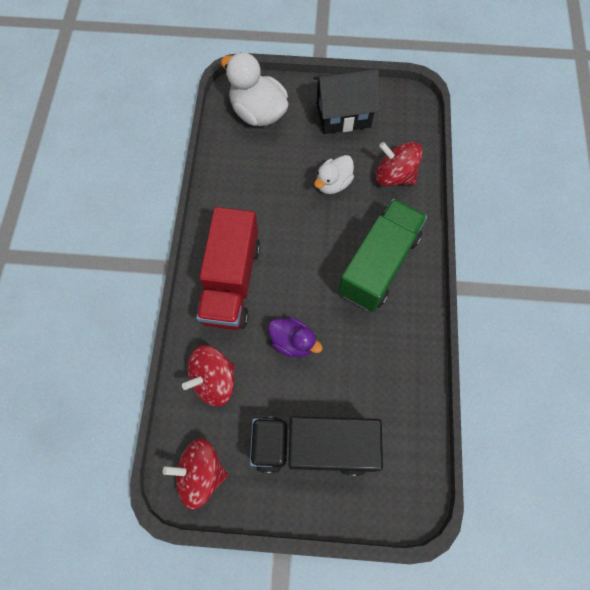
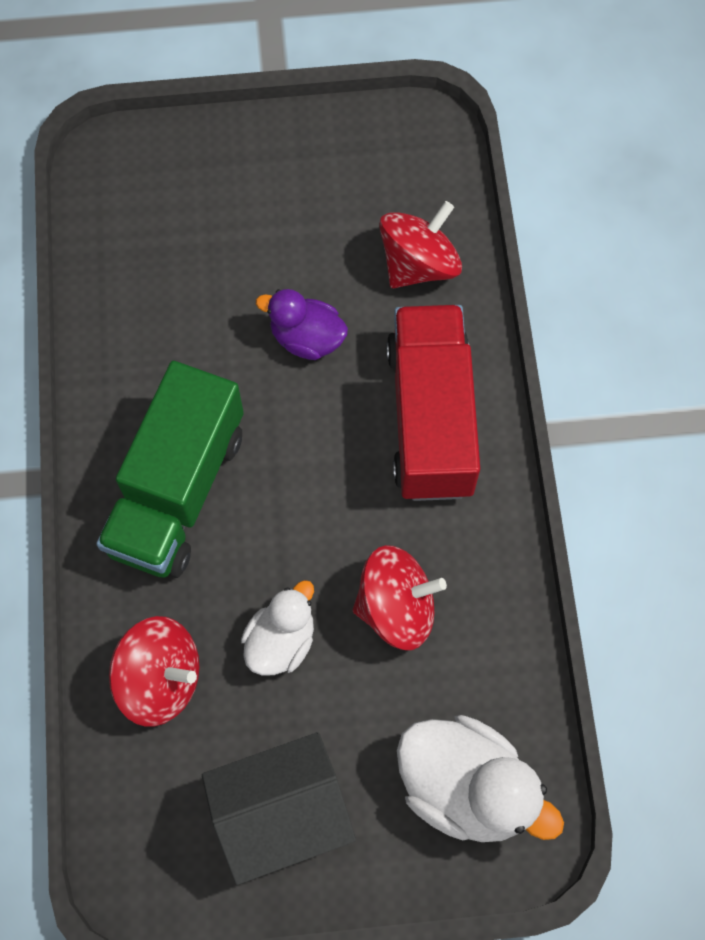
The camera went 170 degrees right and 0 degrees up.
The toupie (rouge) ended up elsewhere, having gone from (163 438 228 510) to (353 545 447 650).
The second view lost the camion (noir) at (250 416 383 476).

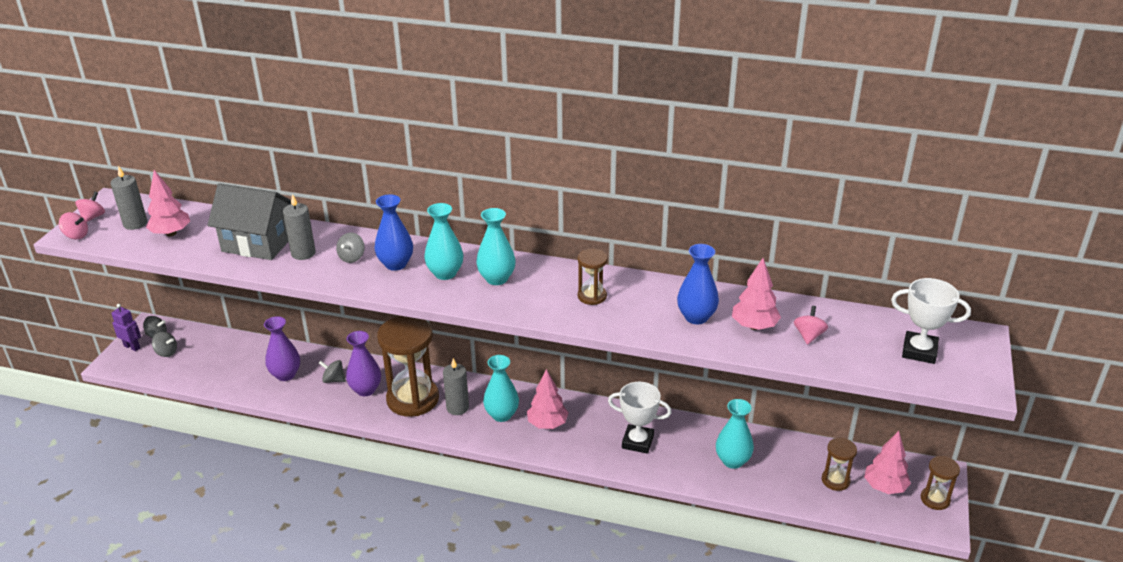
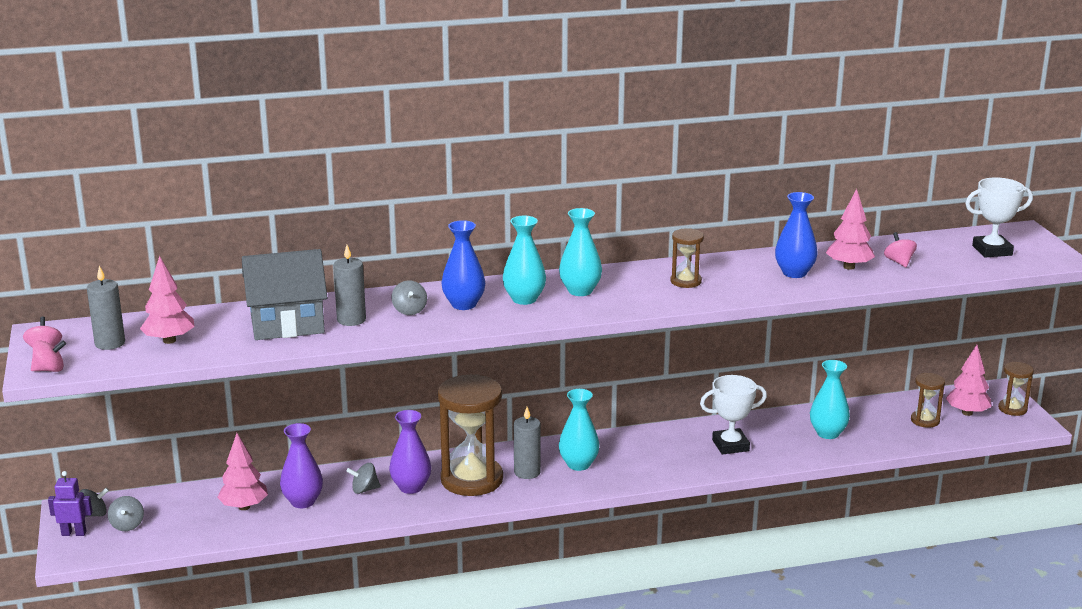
The camera went 30 degrees left and 10 degrees down.
The toupie (gris) at (152 332 177 357) ended up facing another way, 90 degrees clockwise from before.
The arbre (rose) ended up elsewhere, having gone from (527 369 568 429) to (217 433 268 510).

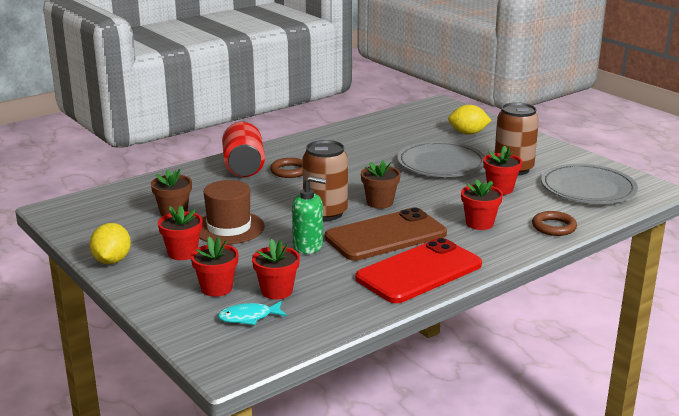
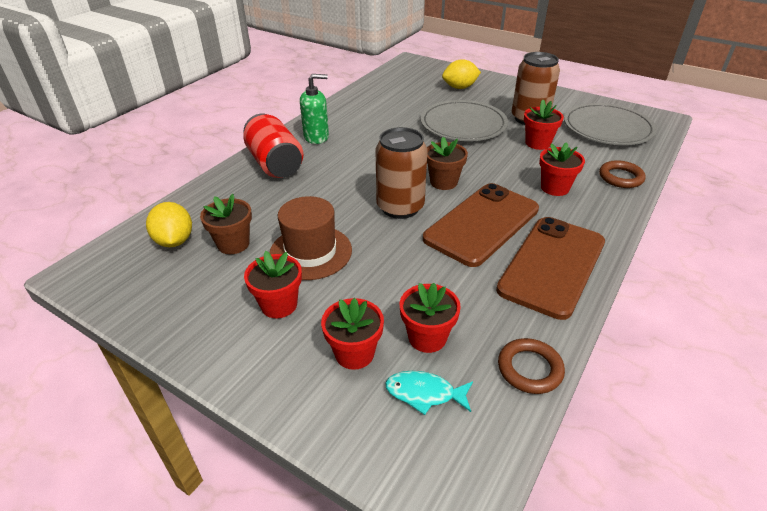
The camera went 20 degrees left and 15 degrees up.
The citron (jaune) ended up elsewhere, having gone from (90 223 131 264) to (146 202 192 247).
The poisson (turquoise) at (217 301 287 325) ended up facing another way, 45 degrees clockwise from before.
The anneau (marron) ended up elsewhere, having gone from (270 158 303 178) to (498 338 565 394).
The distributeur de savon (vert) ended up elsewhere, having gone from (292 176 326 254) to (300 74 329 144).
What was the téléphone (rouge) at (356 238 482 303) turned into the téléphone (marron) at (496 217 605 320).

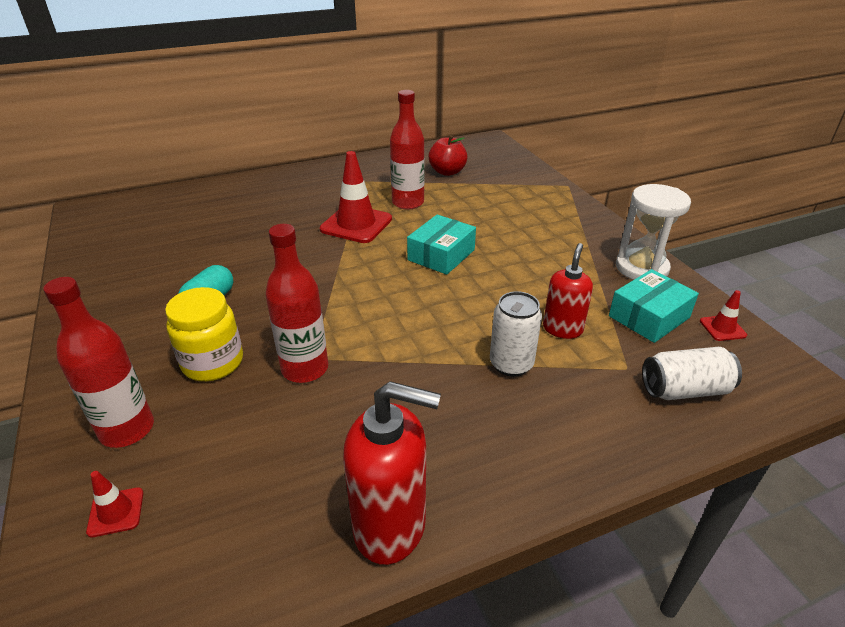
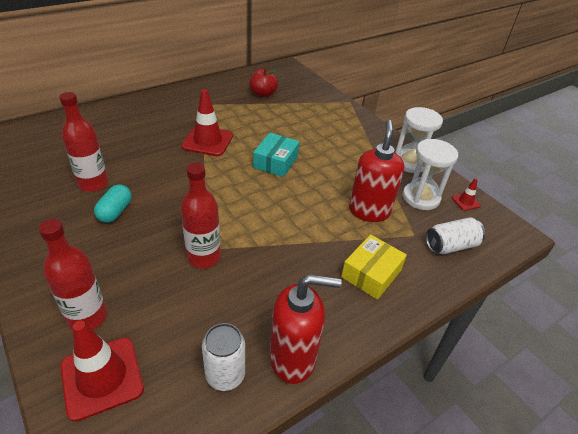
The camera went 15 degrees left and 5 degrees up.
The size of the cône de chantier (rouge) at (86 471 143 537) changed by a factor of 2.11.
The second view lost the bocal (jaune) at (165 287 243 381).
The bouteille (rouge) ended up elsewhere, having gone from (390 90 425 210) to (59 92 108 192).
The canette (blanc) ended up elsewhere, having gone from (490 291 542 377) to (202 323 245 391).
The size of the distributeur de savon (rouge) at (543 243 593 339) changed by a factor of 1.58.
Where the boîte (turquoise) stood at (609 269 699 343), the sablier (blanc) came to stand at (403 139 458 210).
The second view gained the boîte (jaune) at (341 234 407 300).

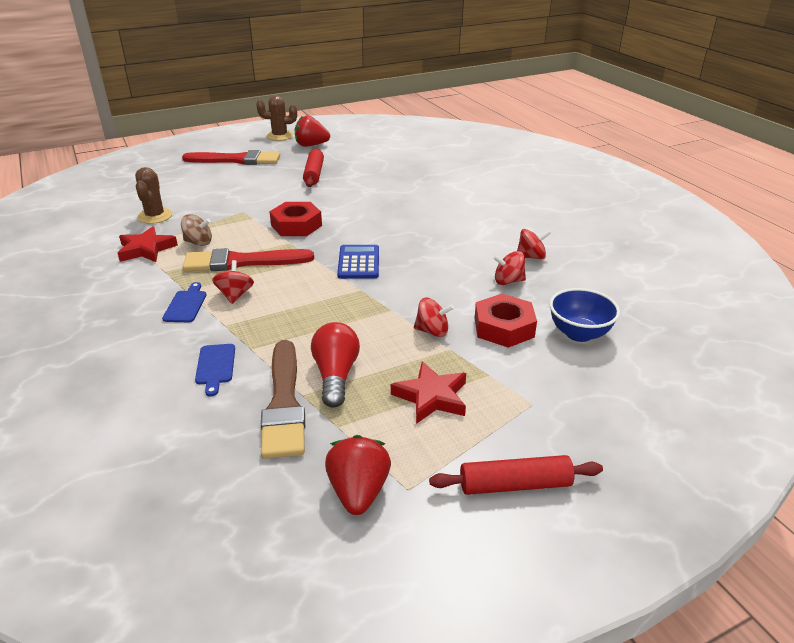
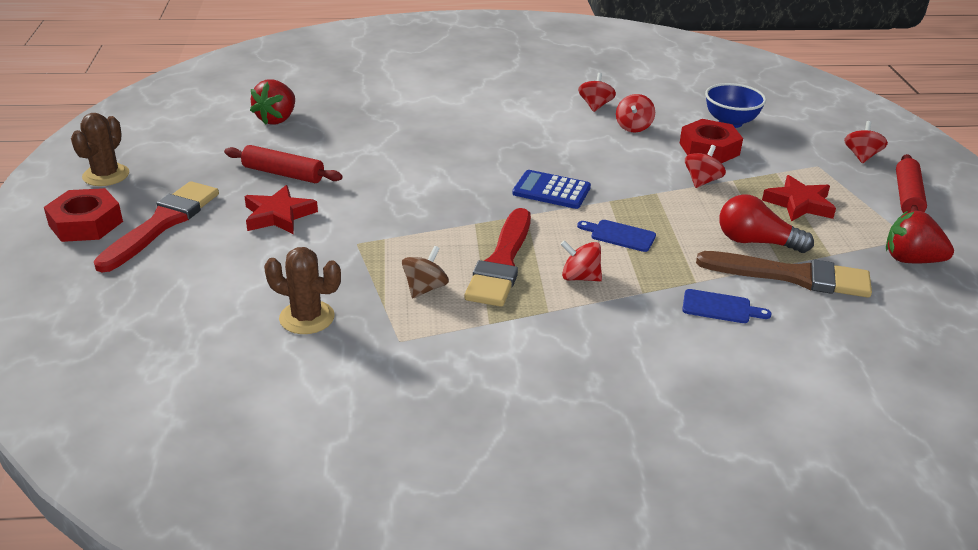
The camera went 70 degrees left and 0 degrees up.
The étoile (rouge) ended up elsewhere, having gone from (118 226 178 262) to (244 185 318 234).
The planche à découper (bleu) ended up elsewhere, having gone from (162 282 207 322) to (577 220 656 252).
The écrou (rouge) ended up elsewhere, having gone from (269 202 322 236) to (44 188 123 242).
The fraise (rouge) ended up elsewhere, having gone from (295 115 330 147) to (250 79 295 125).
The second view gained the toupie (rouge) at (844 121 888 163).

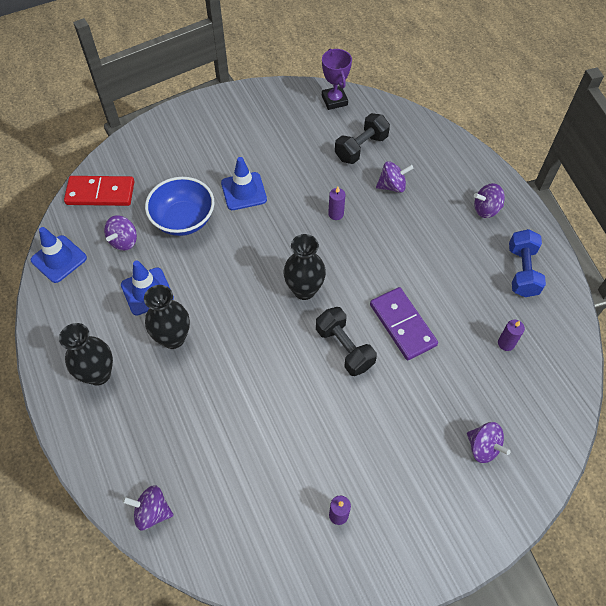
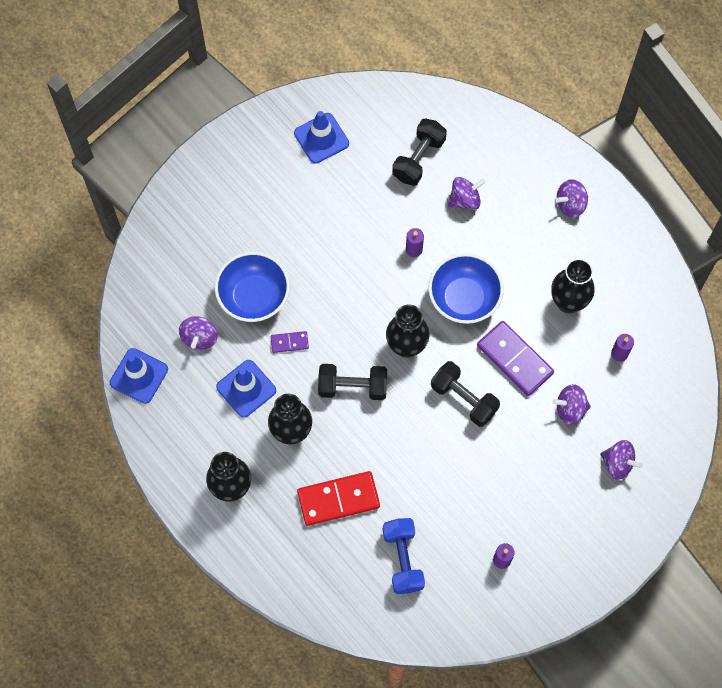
The camera went 15 degrees left and 10 degrees up.
The domino (rouge) ended up elsewhere, having gone from (64 176 135 206) to (297 471 380 526).
The toupie (violet) ended up elsewhere, having gone from (122 485 174 531) to (552 384 591 424).
The cône de chantier (bleu) ended up elsewhere, having gone from (221 157 267 210) to (294 111 349 164).
The second view lost the trophée (violet) at (322 48 352 110).
The haltère (bleu) ended up elsewhere, having gone from (509 229 546 297) to (383 518 425 594).
The second view gained the domino (violet) at (271 331 309 353).
The second view gained the haltère (noir) at (318 364 387 400).
The second view gained the bol (bleu) at (428 253 504 324).
The second view gained the vase (noir) at (551 259 595 313).

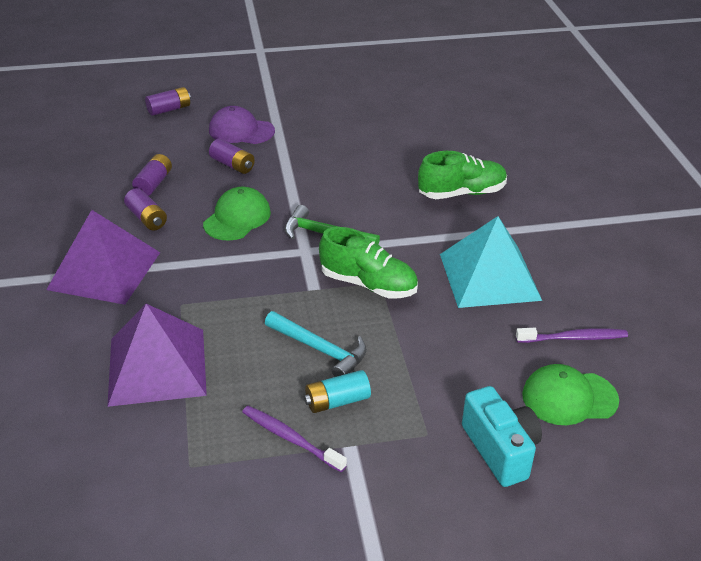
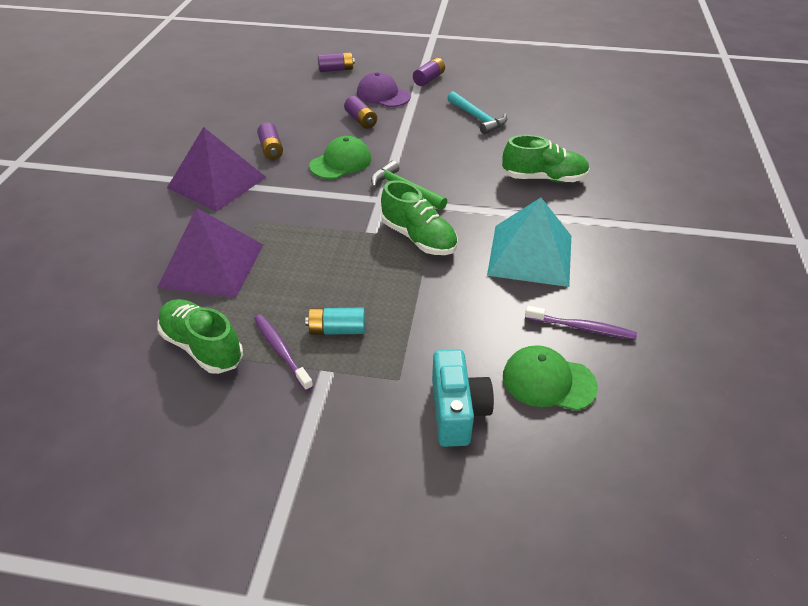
The camera went 20 degrees right and 5 degrees up.
The pile (violet) ended up elsewhere, having gone from (132 154 172 196) to (413 58 445 86).
The marteau (turquoise) ended up elsewhere, having gone from (265 311 367 377) to (447 91 507 134).
The second view gained the chaussure (vert) at (157 299 243 374).

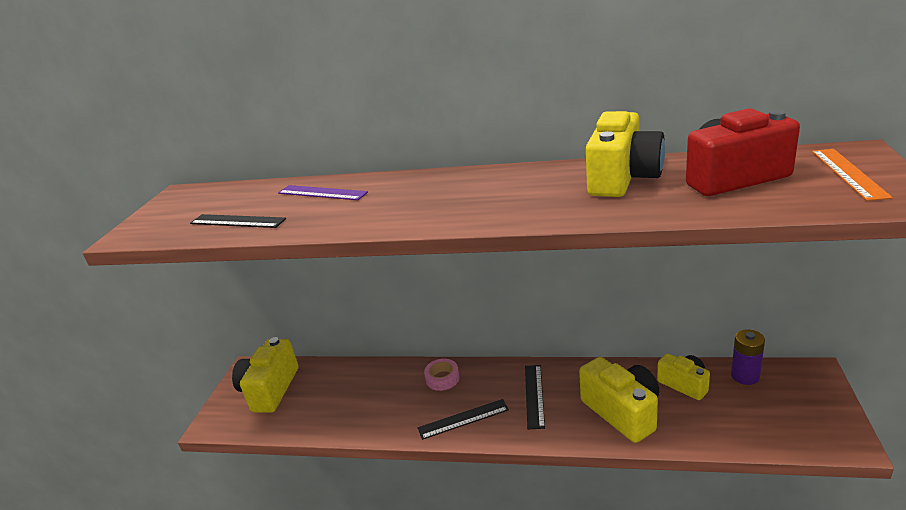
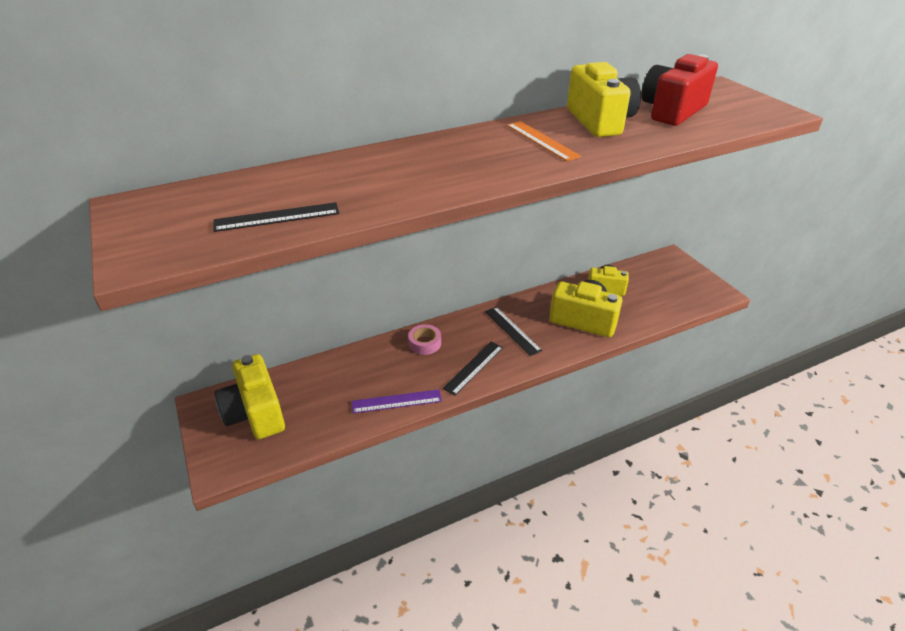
The camera went 40 degrees left and 10 degrees up.
The règle (violet) ended up elsewhere, having gone from (278 185 368 200) to (352 389 442 413).
The second view lost the pile (violet) at (731 330 765 385).
The règle (orange) ended up elsewhere, having gone from (812 149 893 201) to (507 121 581 161).

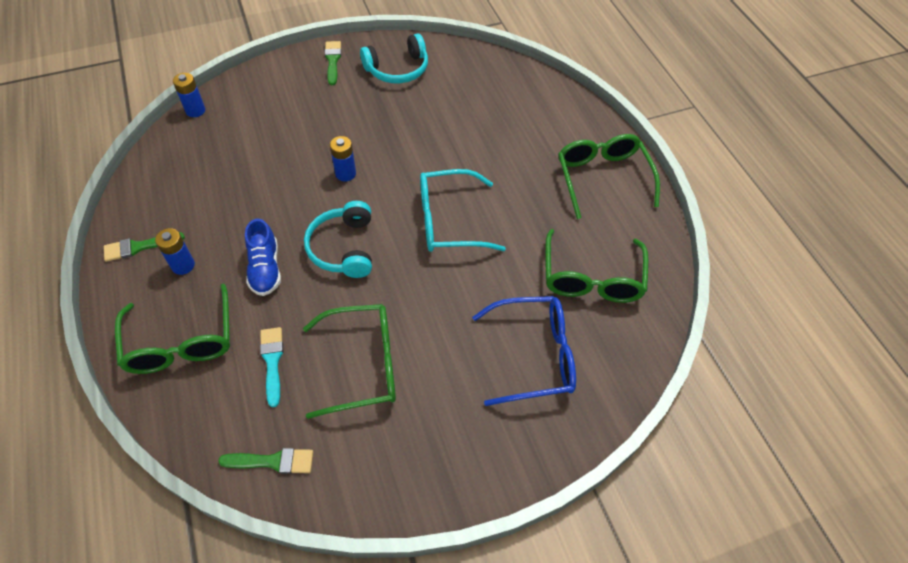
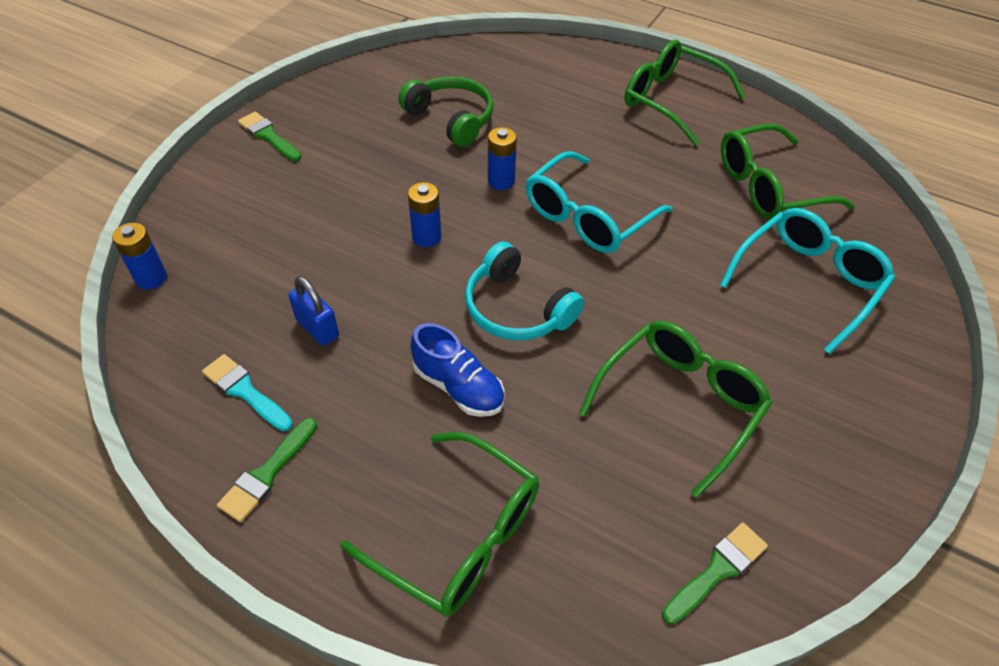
The camera went 40 degrees left and 5 degrees down.
The pile (bleu) ended up elsewhere, having gone from (155 228 195 275) to (488 127 517 190).
The pinceau (turquoise) ended up elsewhere, having gone from (260 327 283 407) to (202 354 293 431).
The second view lost the casque audio (turquoise) at (360 33 428 83).
What was the lunettes (bleu) at (472 296 576 406) turned into the lunettes (turquoise) at (720 208 895 354).
The lunettes (vert) at (545 229 649 303) ended up facing another way, 105 degrees clockwise from before.
The second view gained the cadenas (bleu) at (289 276 339 346).
The second view gained the casque audio (vert) at (398 76 493 147).

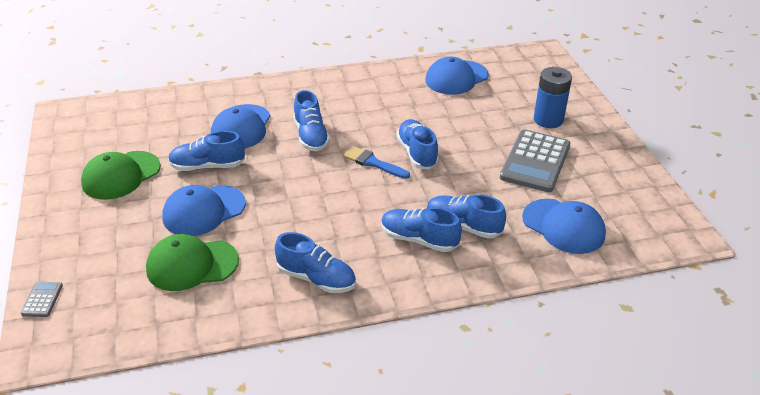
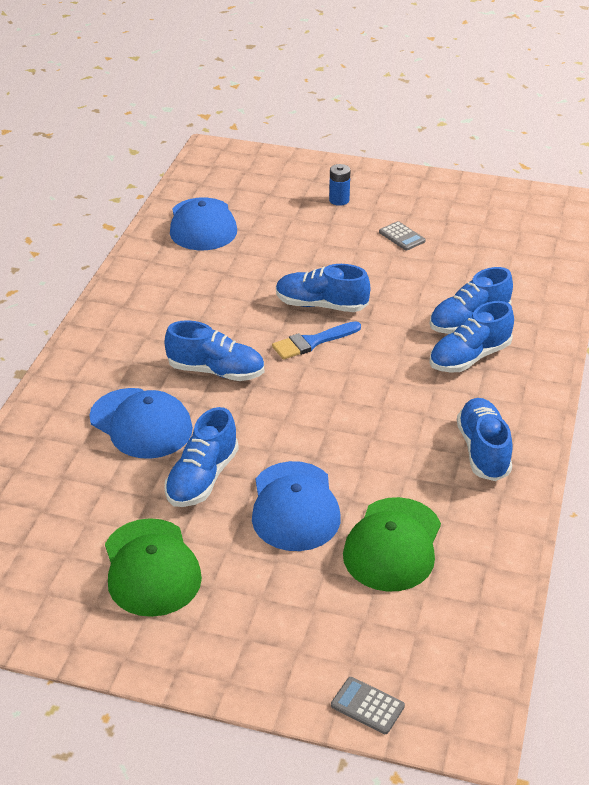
The camera went 60 degrees left and 0 degrees up.
The chaussure (bleu) at (275 232 356 293) ended up facing another way, 60 degrees counterclockwise from before.
The size of the calculatrice (gris) at (500 129 571 192) changed by a factor of 0.43.
The second view lost the casquette (bleu) at (522 199 606 254).
The size of the pile (bleu) at (534 67 572 128) changed by a factor of 0.55.

